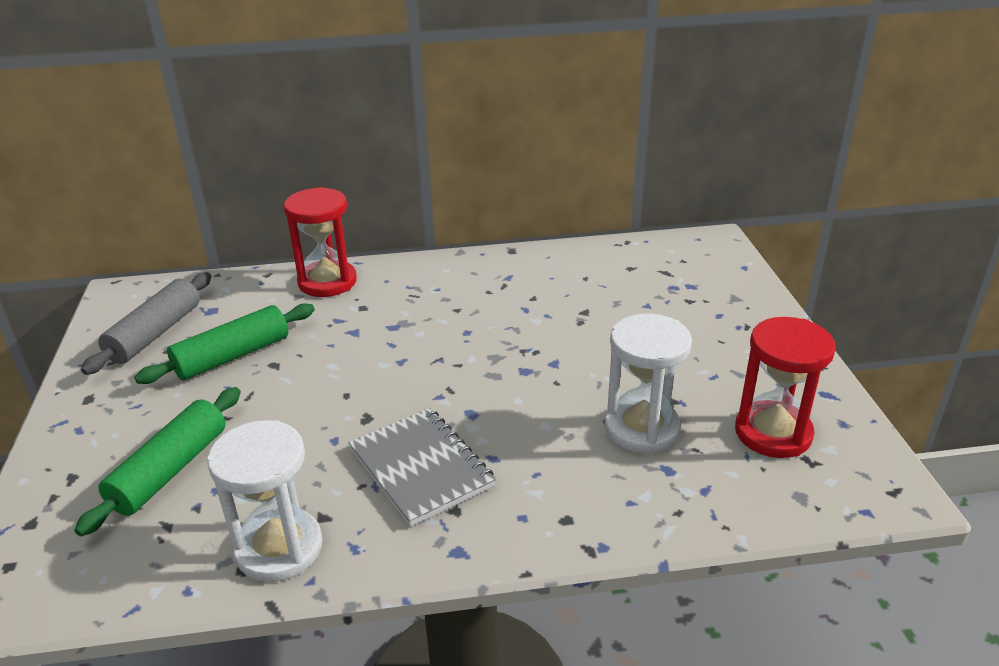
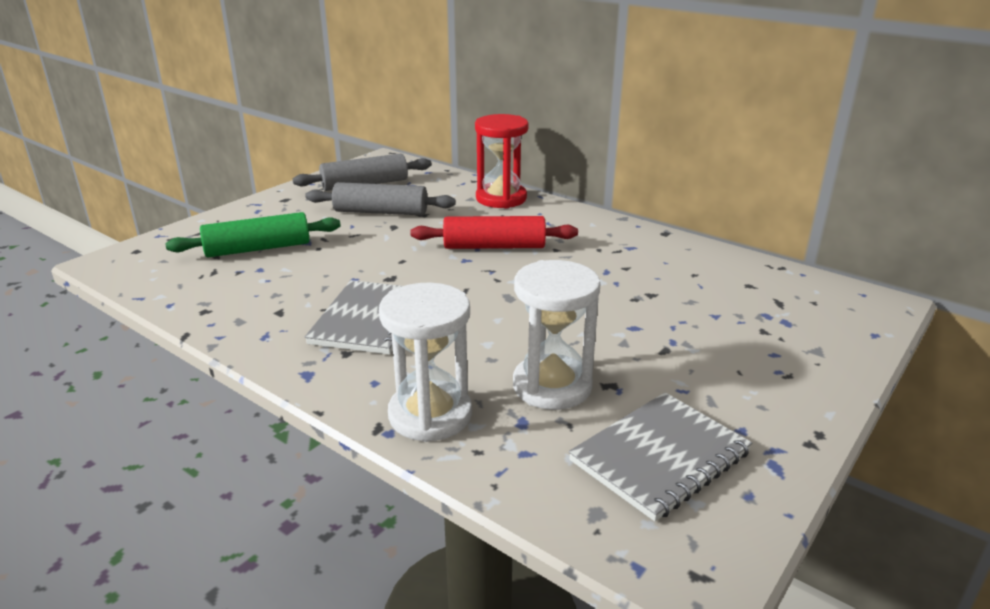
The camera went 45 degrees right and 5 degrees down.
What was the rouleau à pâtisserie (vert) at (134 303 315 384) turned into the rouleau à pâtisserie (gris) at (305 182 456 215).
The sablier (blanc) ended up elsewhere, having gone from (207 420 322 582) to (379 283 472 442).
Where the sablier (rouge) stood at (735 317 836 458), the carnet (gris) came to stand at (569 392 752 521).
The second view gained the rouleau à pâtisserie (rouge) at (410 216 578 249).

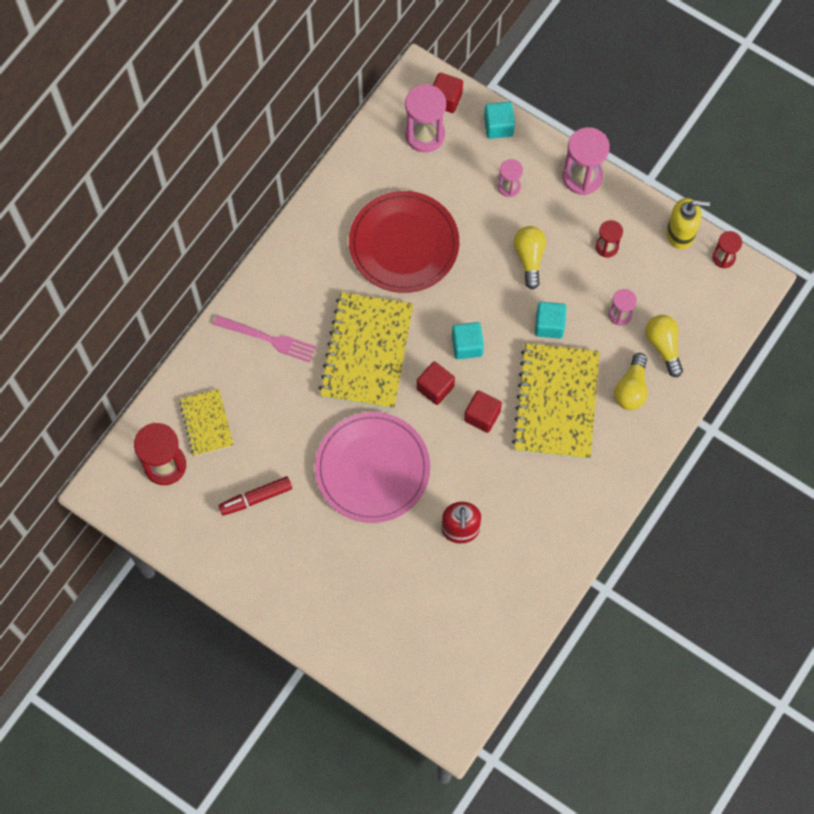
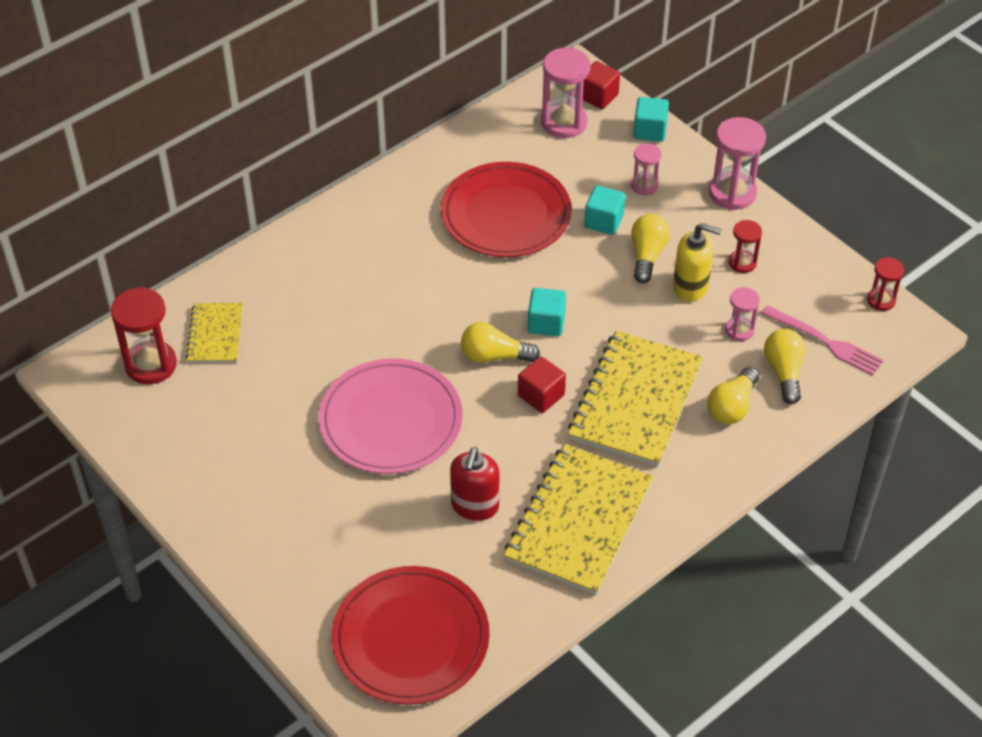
The camera went 15 degrees right and 20 degrees down.
The fourchette (rose) ended up elsewhere, having gone from (213 315 316 363) to (761 305 884 375).
The second view lost the feutre (rouge) at (219 476 292 516).
The carnet (jaune) ended up elsewhere, having gone from (319 292 413 409) to (504 444 654 595).
Where the cube (rouge) stood at (417 361 455 405), the ampoule (jaune) came to stand at (461 322 540 363).
The cube (turquoise) ended up elsewhere, having gone from (535 302 566 339) to (584 185 625 235).
The distributeur de savon (jaune) ended up elsewhere, having gone from (666 198 710 249) to (673 223 722 302).
The second view gained the assiette (rouge) at (332 566 490 705).

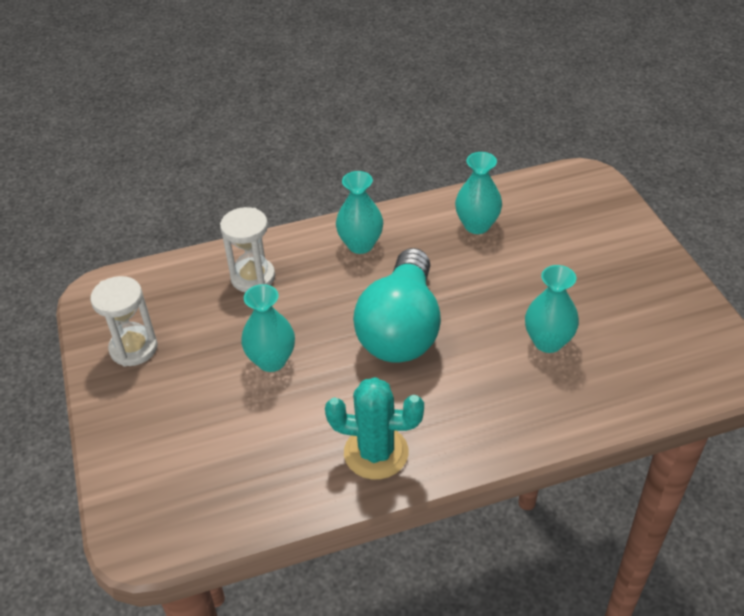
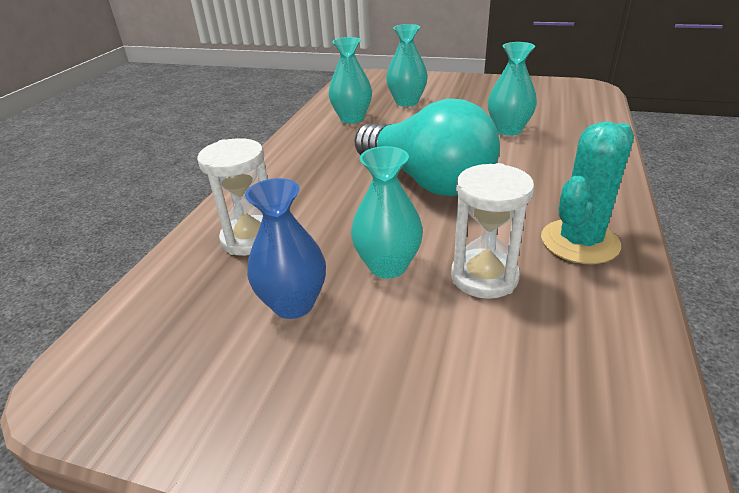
The camera went 55 degrees left and 10 degrees down.
The sablier (blanc) ended up elsewhere, having gone from (90 276 158 366) to (451 163 534 299).
The vase (turquoise) ended up elsewhere, having gone from (336 171 383 254) to (386 24 428 106).
The second view gained the vase (bleu) at (245 178 326 319).

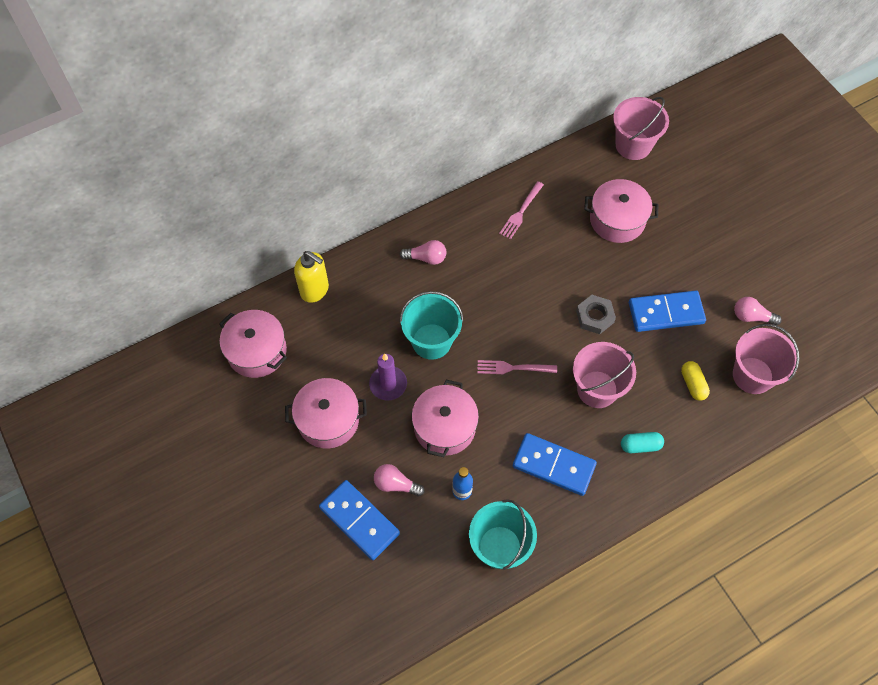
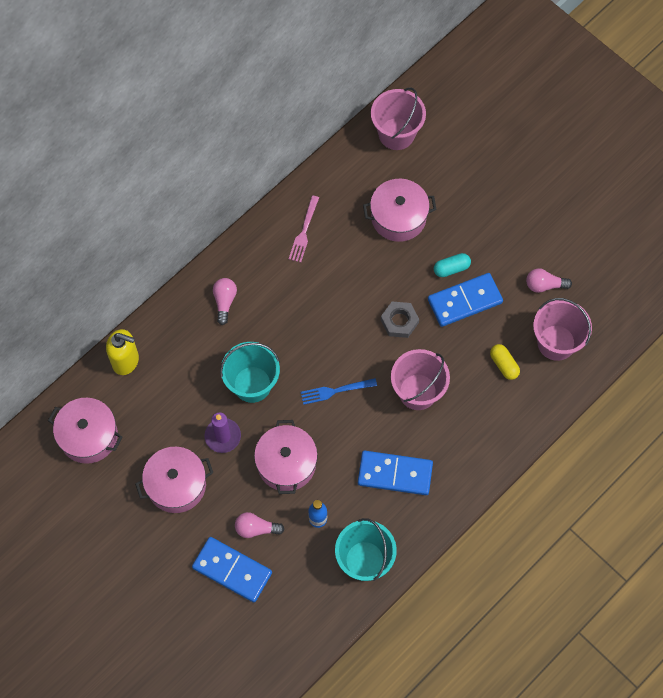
The camera went 15 degrees left and 5 degrees up.
The ampoule (rose) at (399 240 446 265) ended up facing another way, 75 degrees counterclockwise from before.
What was the fourchette (rose) at (477 360 557 374) turned into the fourchette (bleu) at (301 378 377 405).
The gélule (turquoise) ended up elsewhere, having gone from (621 432 664 453) to (434 253 471 277).

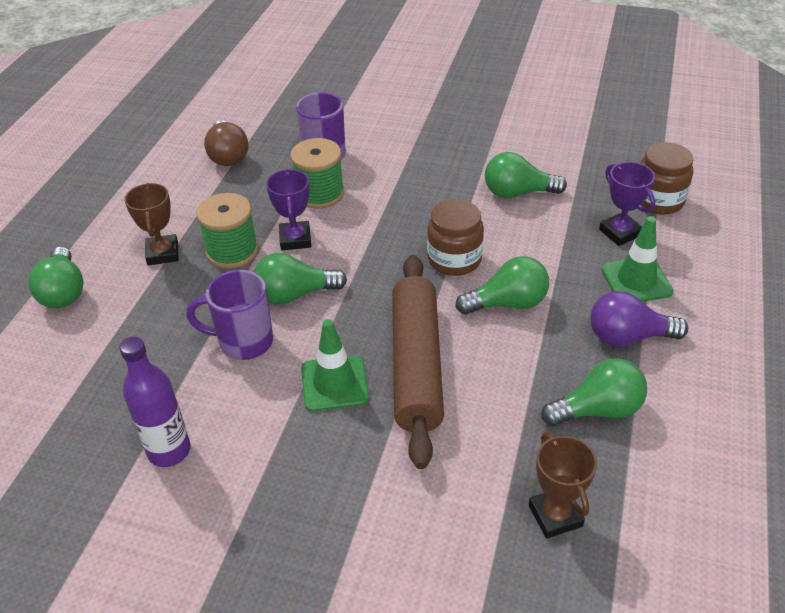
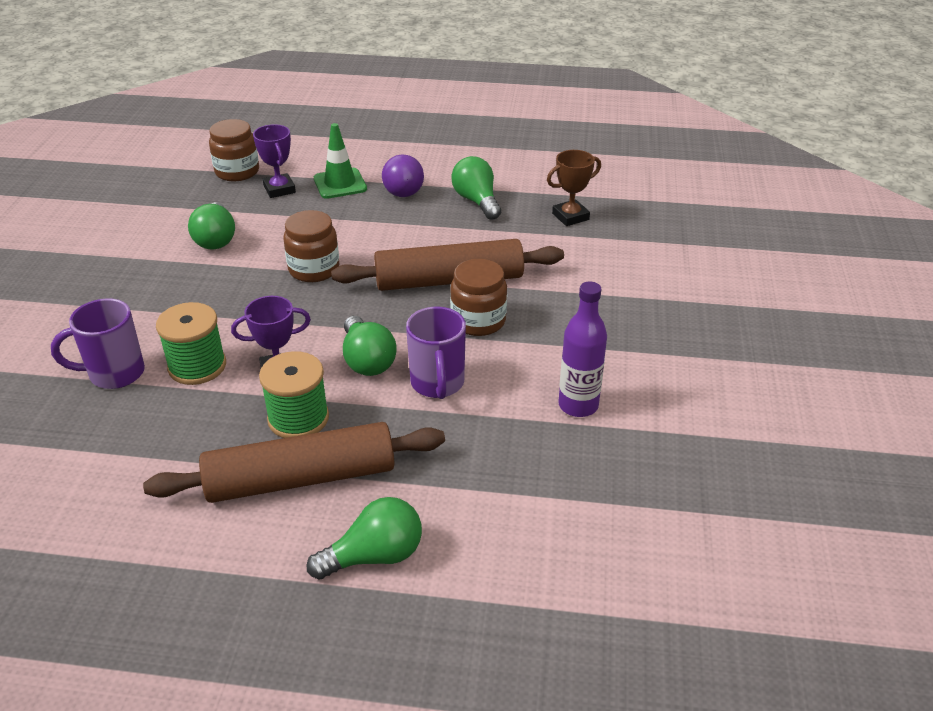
The camera went 100 degrees left and 5 degrees down.
Where the trophée (marron) stood at (124 183 178 265), the rouleau à pâtisserie (marron) came to stand at (143 422 445 503).
The second view lost the ampoule (marron) at (204 120 249 166).
Where the cône de chantier (vert) stood at (301 319 369 412), the bocal (marron) came to stand at (450 259 507 336).
The second view lost the ampoule (vert) at (455 256 549 315).
The trophée (violet) at (599 162 655 246) ended up facing another way, 75 degrees counterclockwise from before.

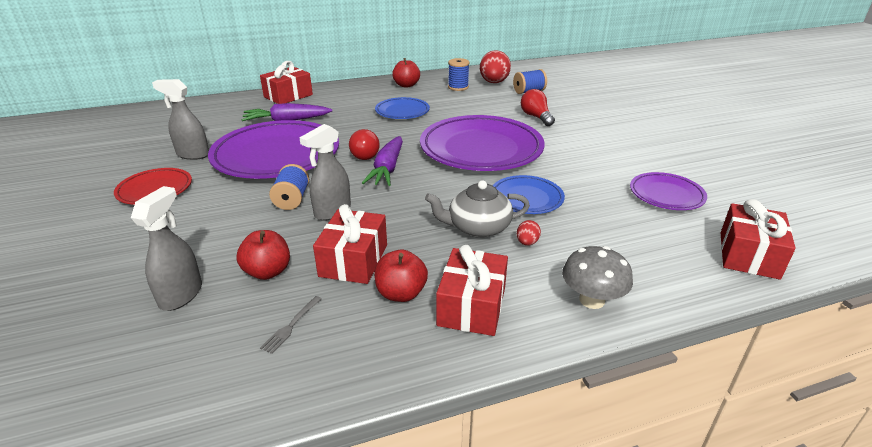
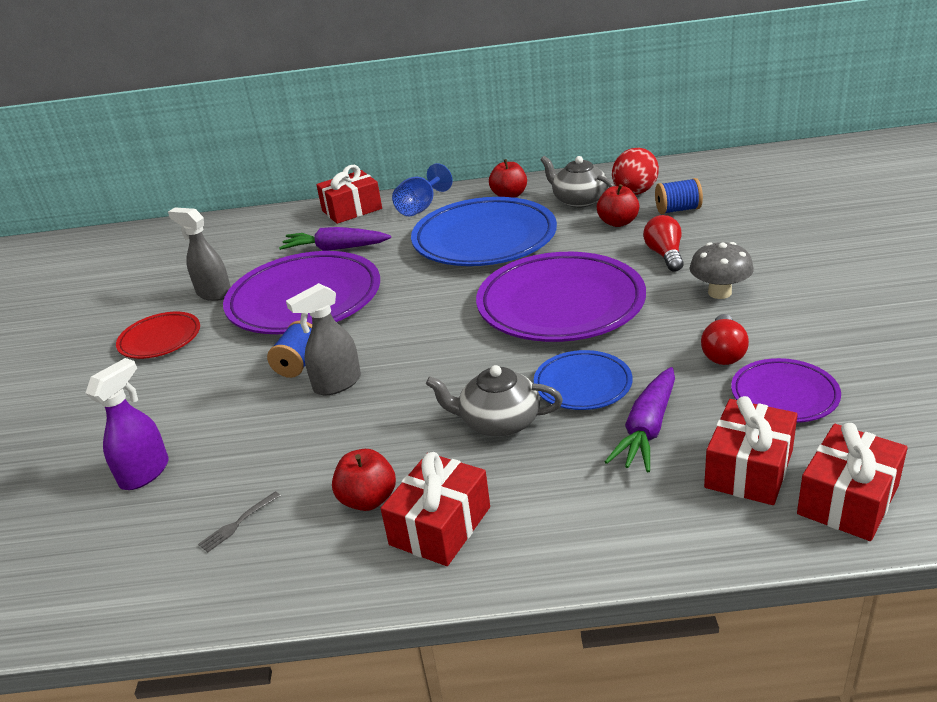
The camera went 20 degrees right and 0 degrees up.
What was the vaporisateur (gris) at (131 186 202 311) turned into the vaporisateur (violet) at (86 358 169 490).
The pomme (rouge) ended up elsewhere, having gone from (236 230 290 280) to (597 184 639 227).
The cadeau (rouge) ended up elsewhere, having gone from (313 204 387 284) to (704 396 798 505).
The ampoule (rouge) ended up elsewhere, having gone from (349 129 380 160) to (701 314 749 365).
The carotte (violet) ended up elsewhere, having gone from (362 136 403 186) to (605 367 675 472).
The size of the assiette (bleu) at (375 97 430 119) changed by a factor of 1.97.
Where the bobine (bleu) stood at (448 58 470 91), the théière (gris) came to stand at (541 156 614 208).
The second view lost the œuf (rouge) at (517 220 541 246).
The champignon (gris) ended up elsewhere, having gone from (562 246 633 309) to (689 242 754 299).
The second view gained the verre à pied (bleu) at (392 163 453 217).

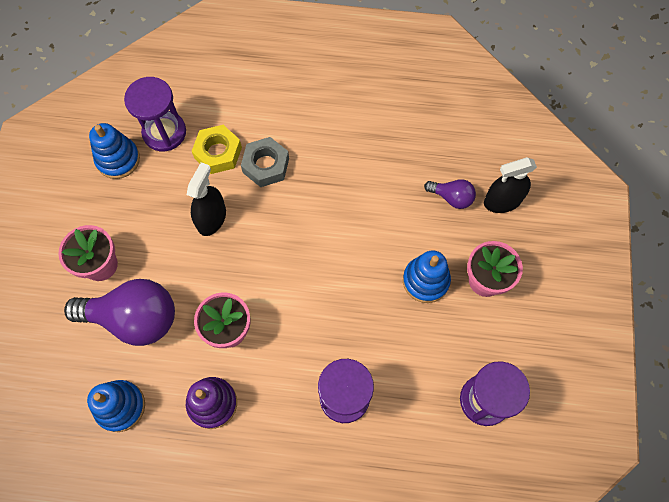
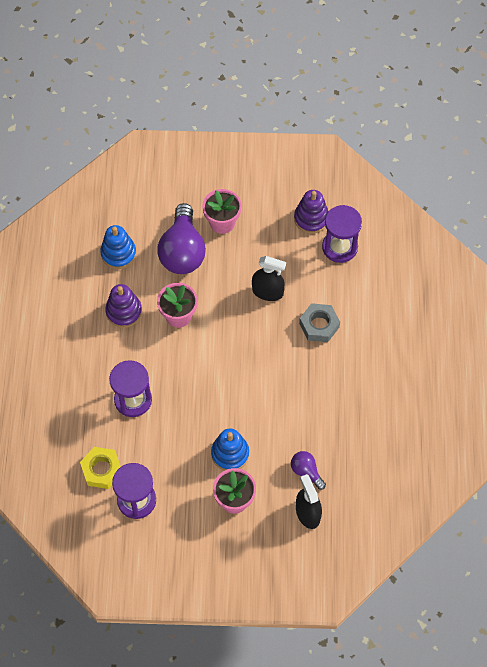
The camera went 85 degrees right and 5 degrees down.
What was the jouet à empiler (bleu) at (89 123 140 179) turned into the jouet à empiler (violet) at (294 190 329 234).
The écrou (jaune) ended up elsewhere, having gone from (192 125 242 174) to (80 447 121 489).
The ampoule (violet) at (424 179 476 209) ended up facing another way, 120 degrees clockwise from before.

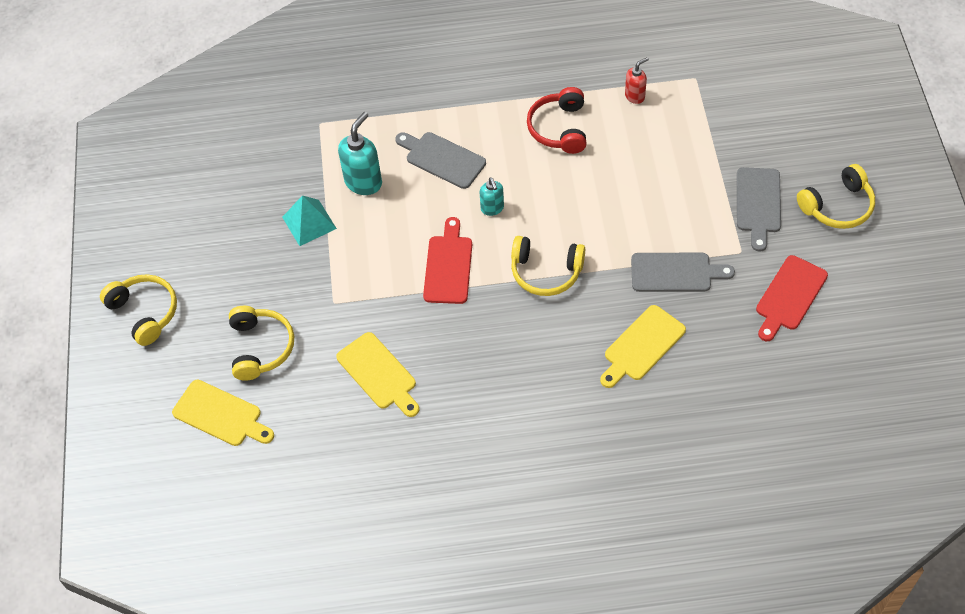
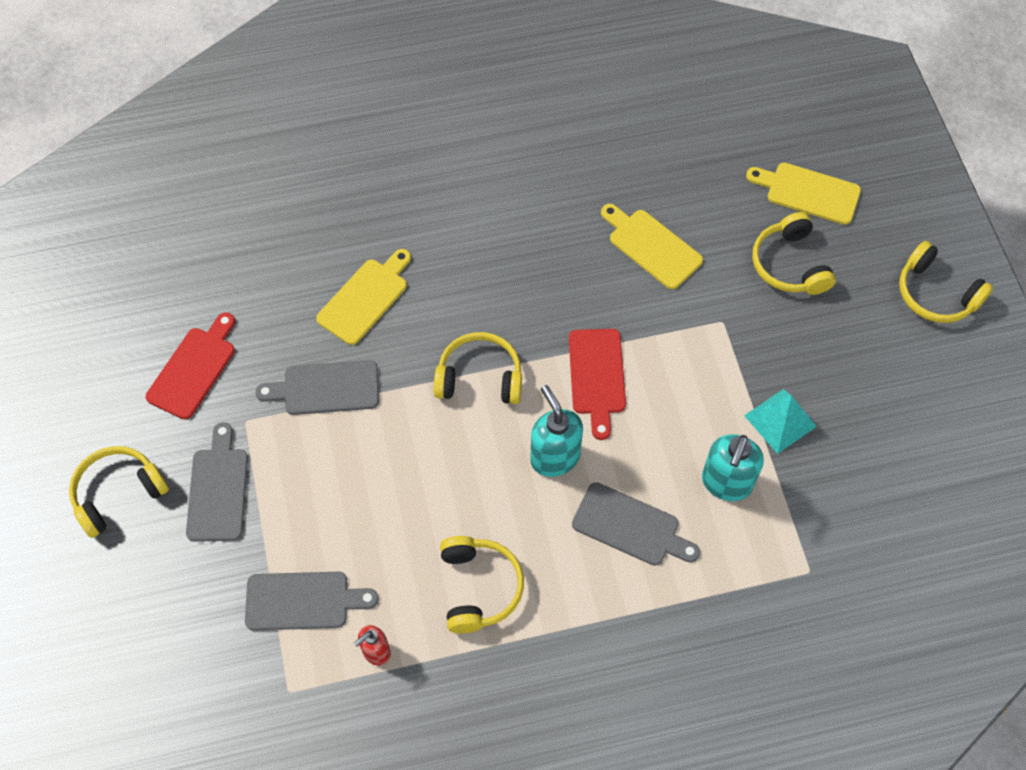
The camera went 170 degrees right and 5 degrees up.
The size of the distributeur de savon (turquoise) at (480 178 504 216) changed by a factor of 1.71.
What was the casque audio (rouge) at (527 87 586 154) turned into the casque audio (jaune) at (440 536 524 634).
The second view gained the planche à découper (gris) at (245 572 379 631).

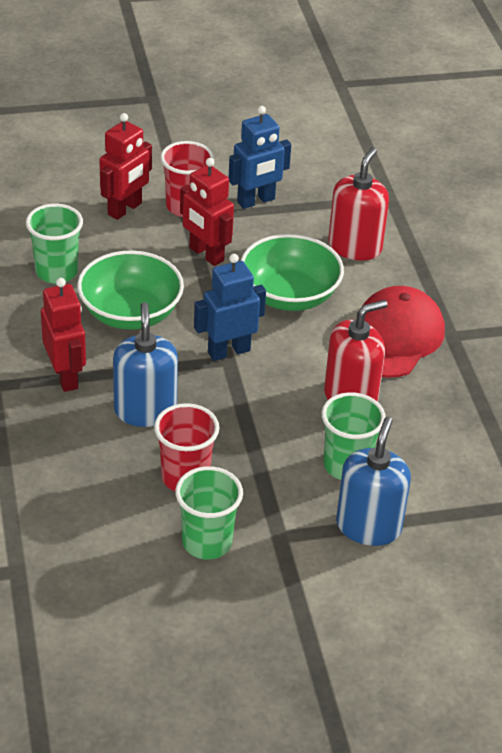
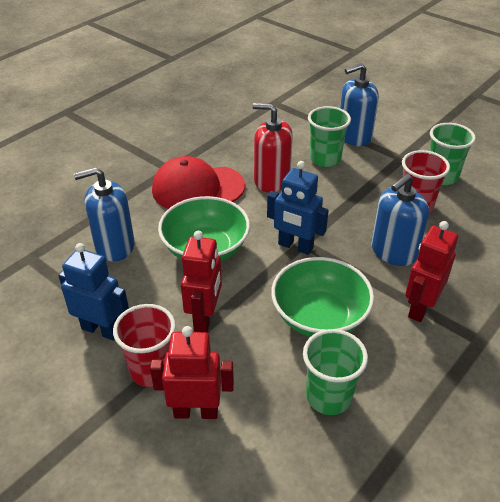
The camera went 125 degrees left and 0 degrees up.
What was the distributeur de savon (rouge) at (328 147 389 260) turned into the distributeur de savon (bleu) at (74 167 135 262).

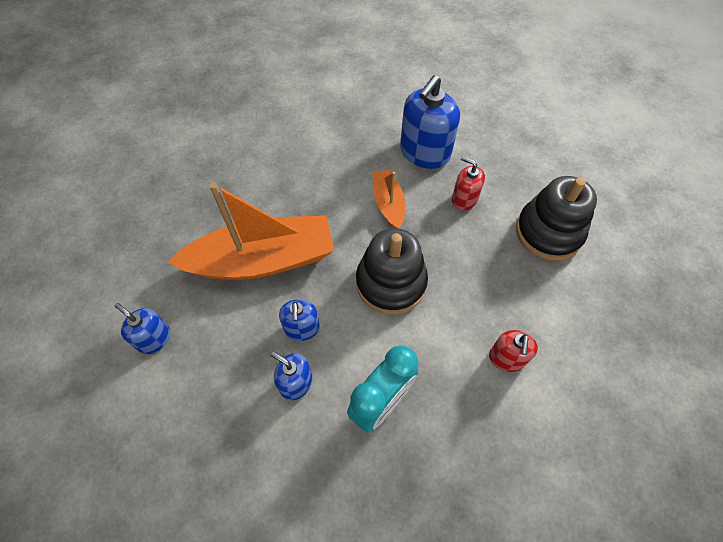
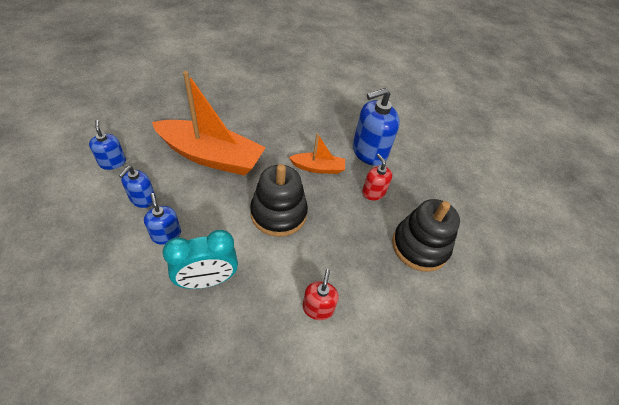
The camera went 25 degrees right and 10 degrees down.
The distributeur de savon (bleu) ended up elsewhere, having gone from (279 299 320 341) to (119 166 156 208).
The bateau (orange) at (372 169 406 228) ended up facing another way, 75 degrees clockwise from before.
The distributeur de savon (rouge) at (489 330 538 372) ended up facing another way, 150 degrees clockwise from before.

